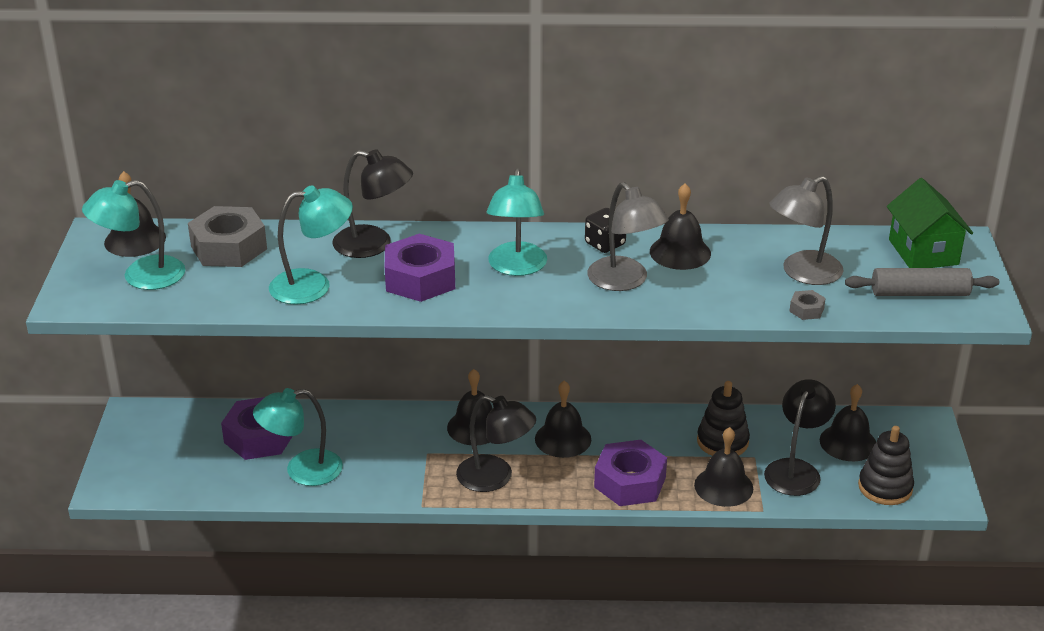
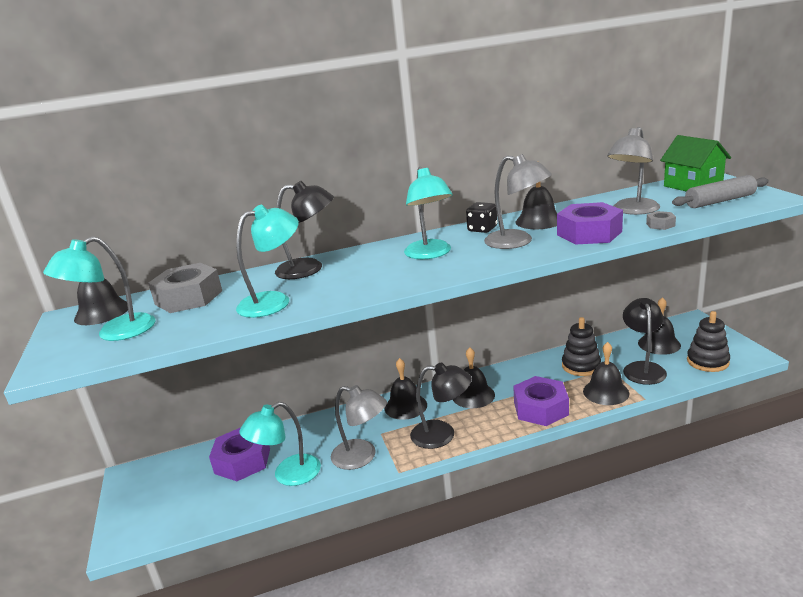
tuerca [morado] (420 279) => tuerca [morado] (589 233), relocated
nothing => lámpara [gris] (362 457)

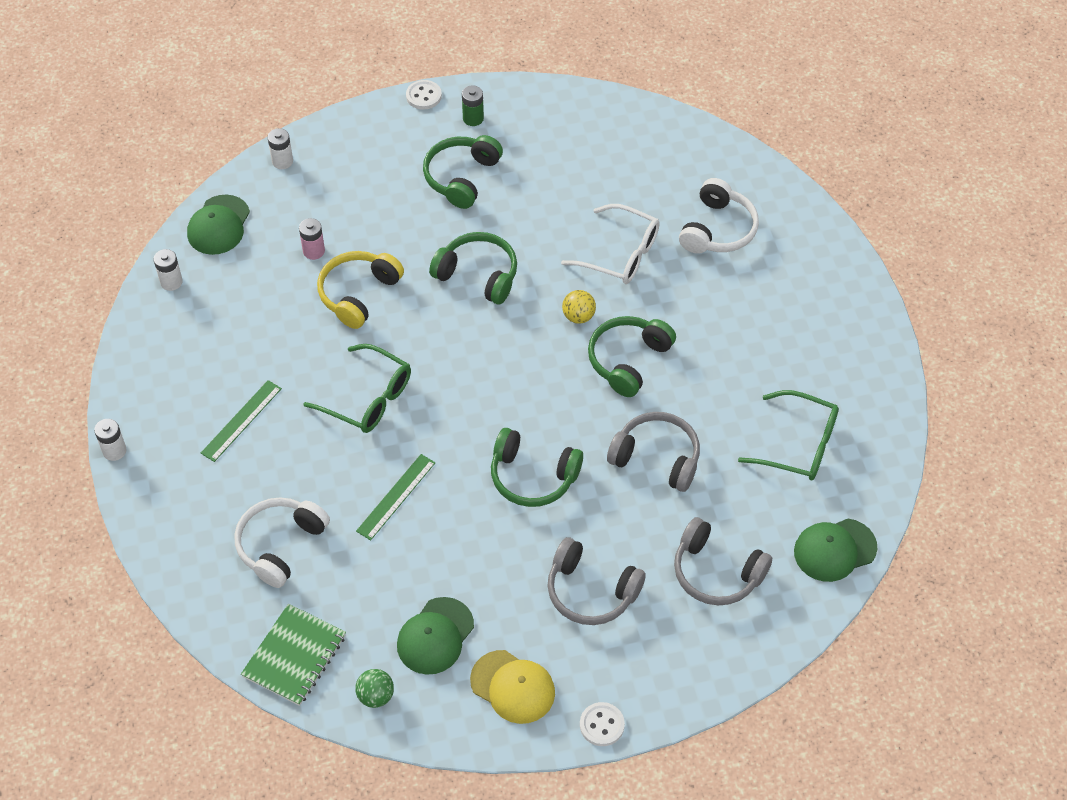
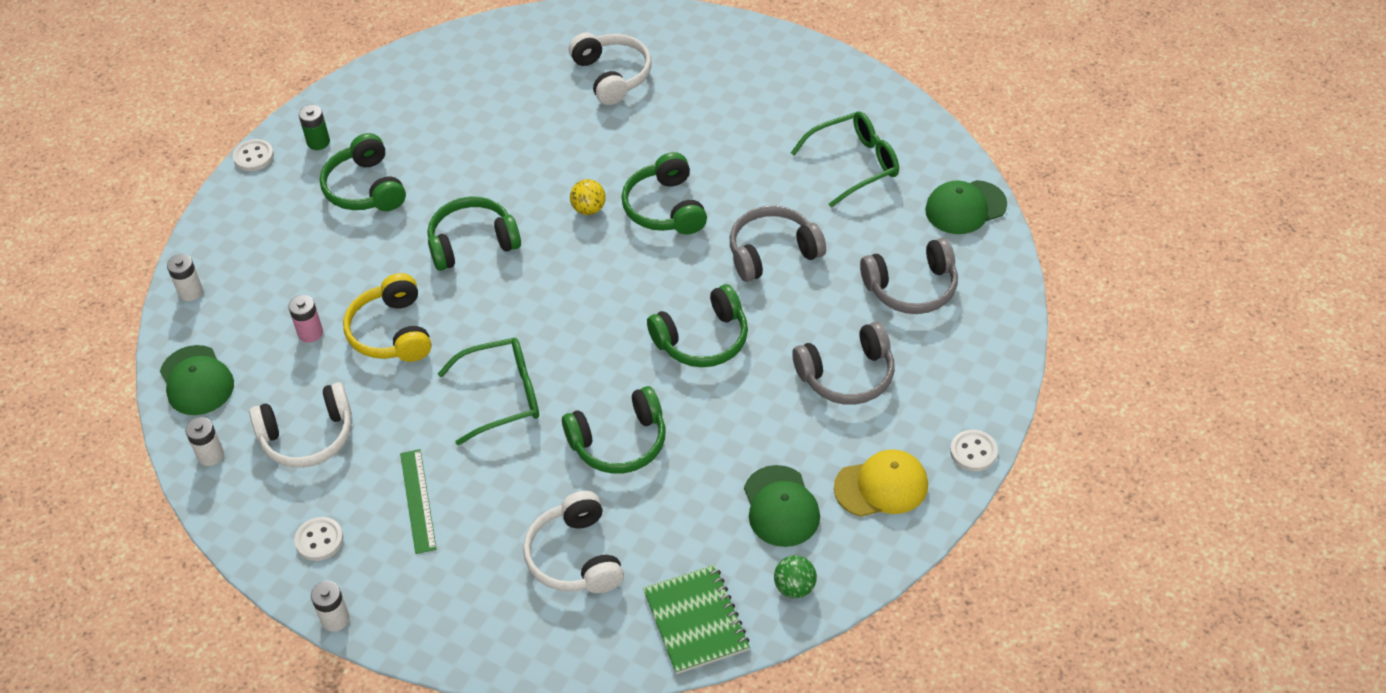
regla [verde] (396 496) => auriculares [verde] (619 442)
gafas [blanco] (620 254) => nothing
gorra [verde] (834 550) => gorra [verde] (965 207), 45 degrees clockwise
nothing => auriculares [blanco] (308 437)
nothing => botón [blanco] (319 540)

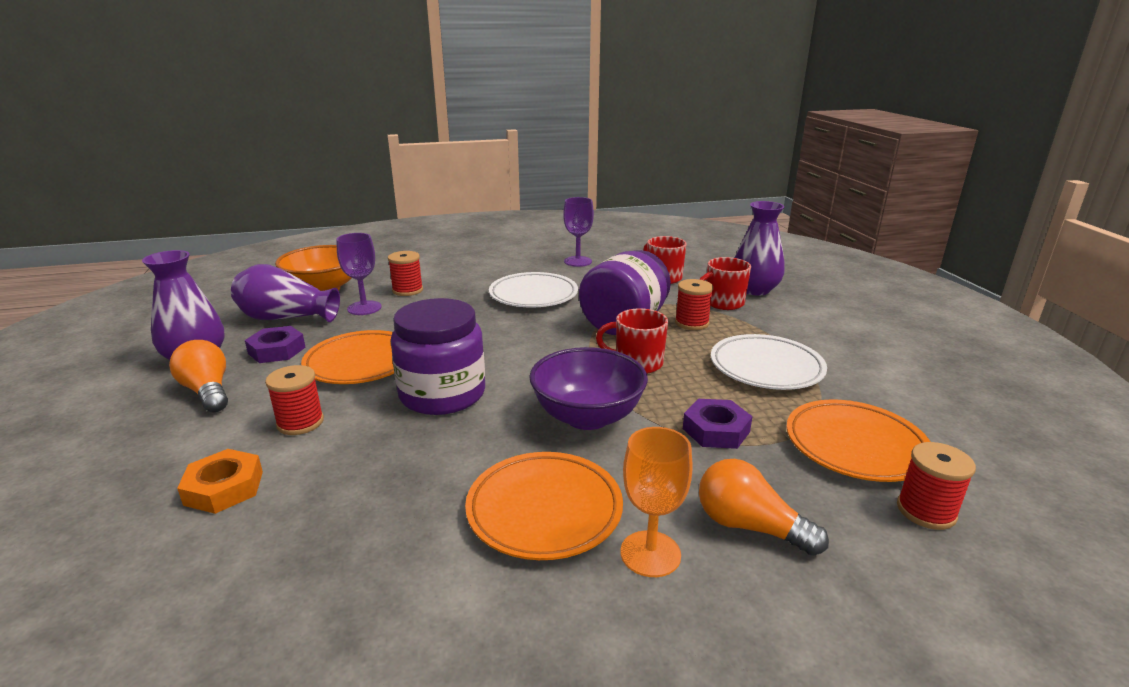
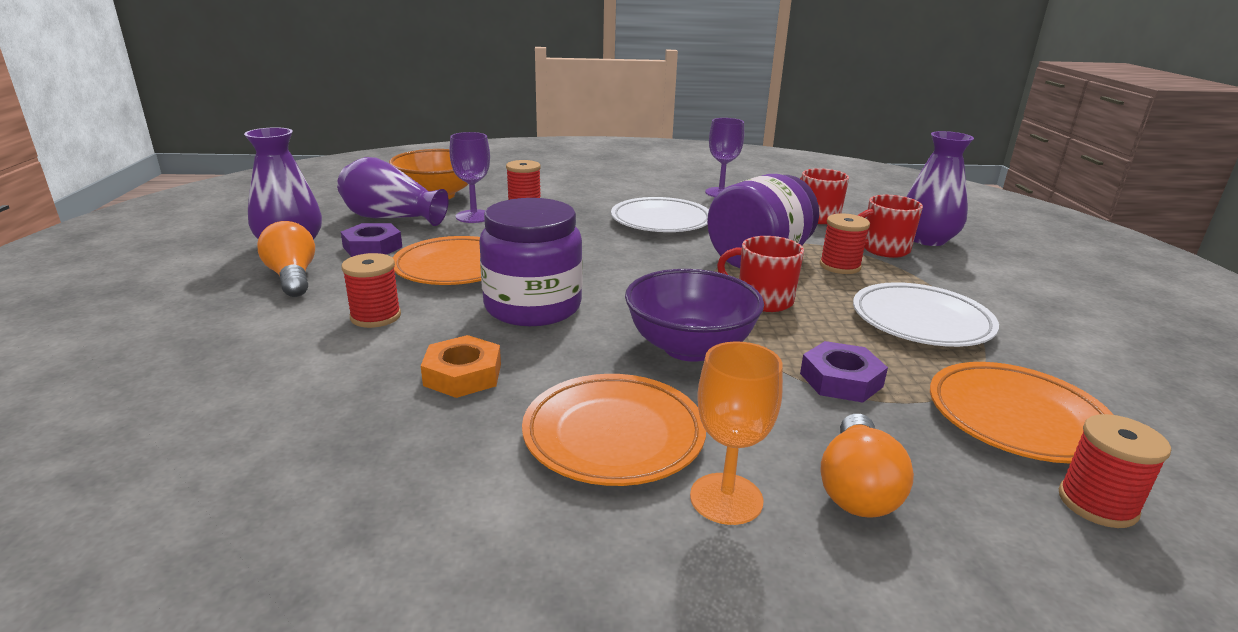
tuerca [naranja] (224 488) => tuerca [naranja] (463 374), relocated
bombilla [naranja] (749 526) => bombilla [naranja] (857 488), 120 degrees counterclockwise

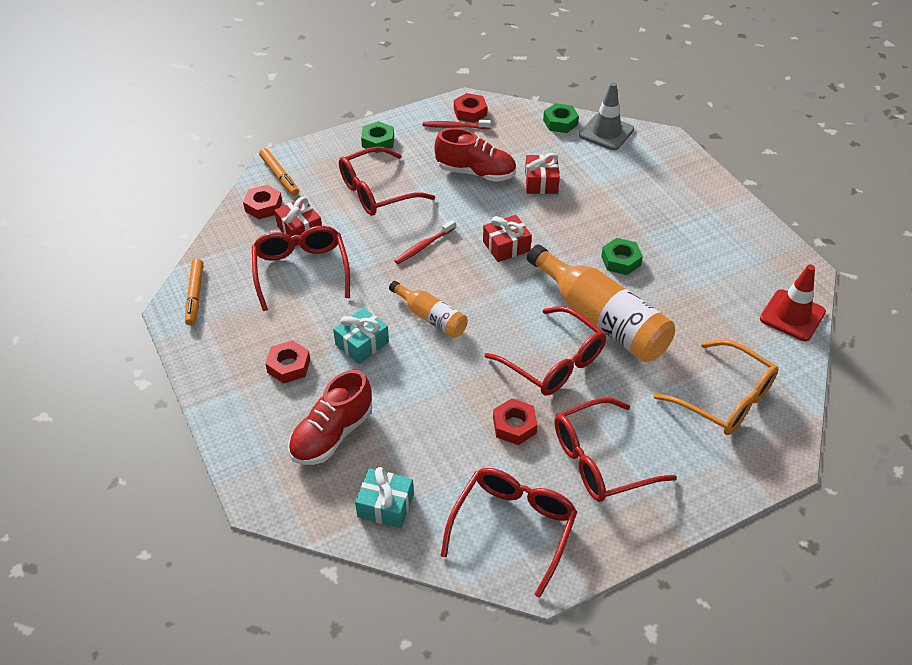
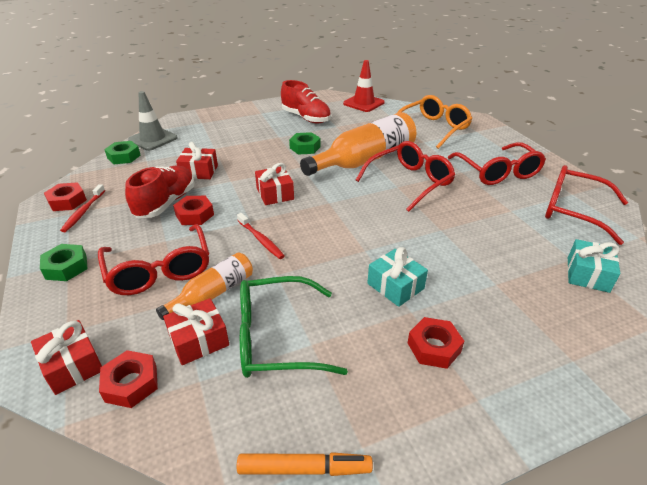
gafas [rojo] (301 271) => gafas [verde] (276 338)
rotulador [naranja] (279 176) => regalo [rojo] (73 365)
zapato [rojo] (332 434) => zapato [rojo] (306 118), relocated
botella [naranja] (431 317) => botella [naranja] (213 293), relocated
tuerca [rojo] (514 425) => tuerca [rojo] (194 215), relocated

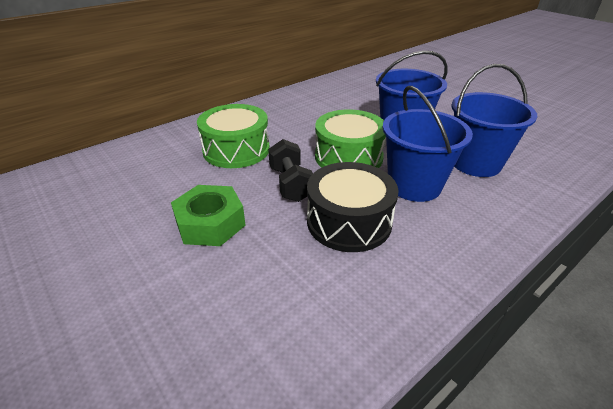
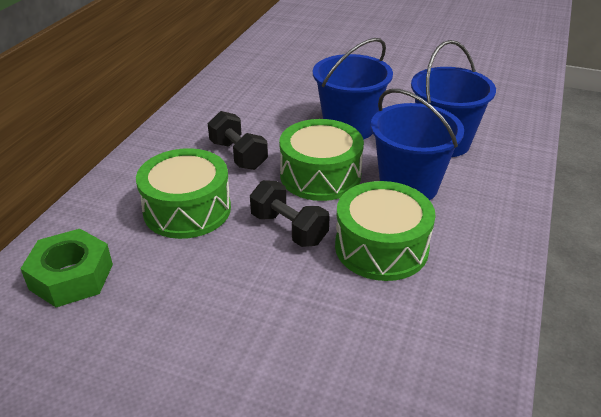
tuerca [verde] (210 223) => tuerca [verde] (71 276), relocated
tambor [negro] (349 221) => tambor [verde] (381 247)
nothing => mancuerna [negro] (238 155)

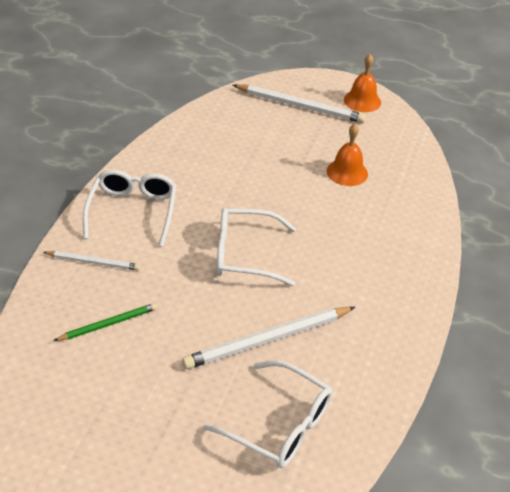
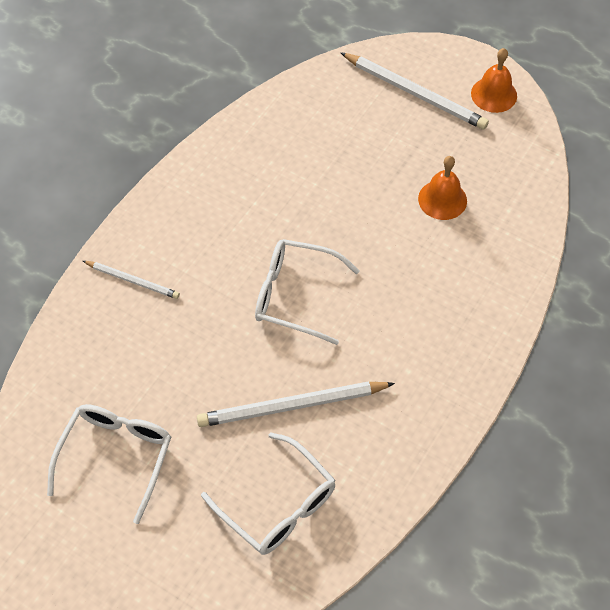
lápiz [verde] (108 324) => nothing
gafas [blanco] (133 210) => gafas [blanco] (116 455), relocated

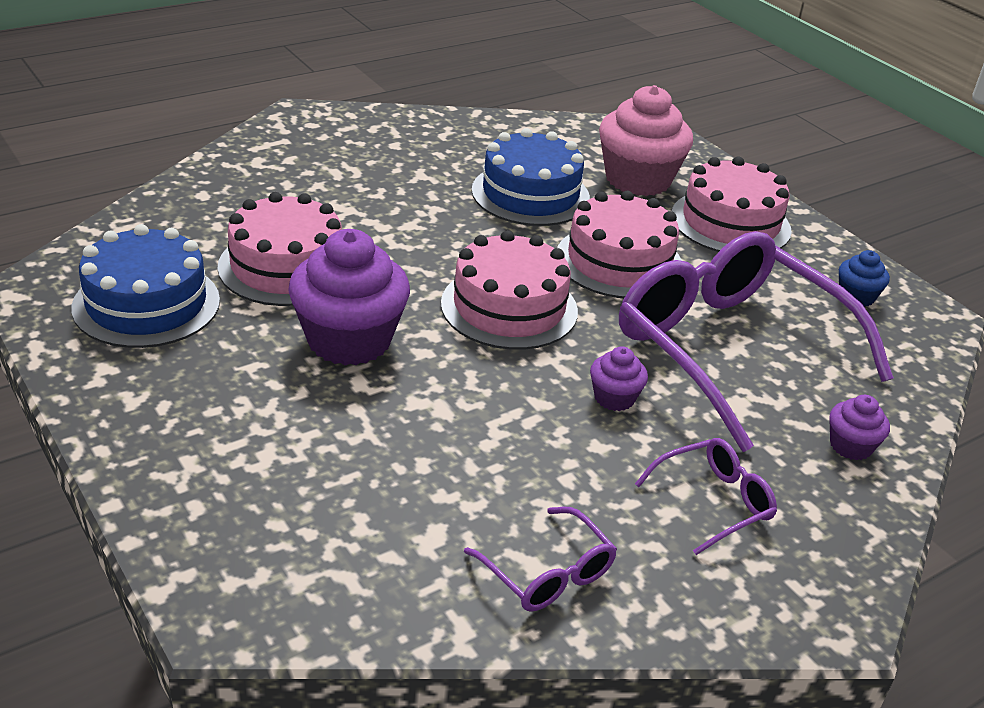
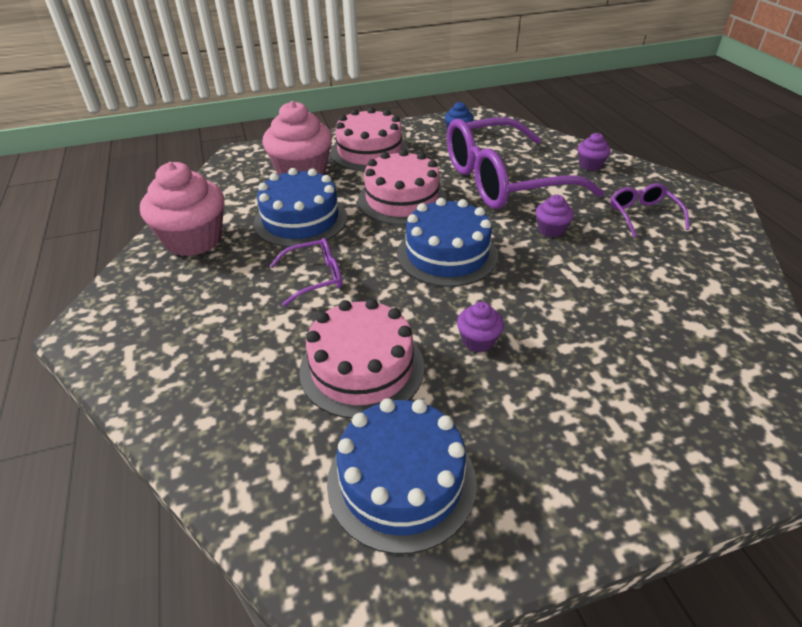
magdalena [morado] (349 340) => magdalena [morado] (478 341), x0.47
tarta [rosa] (509 307) => tarta [azul] (447 254)
gafas [morado] (548 573) => gafas [morado] (315 277), relocated
nothing => magdalena [rosa] (194 240)

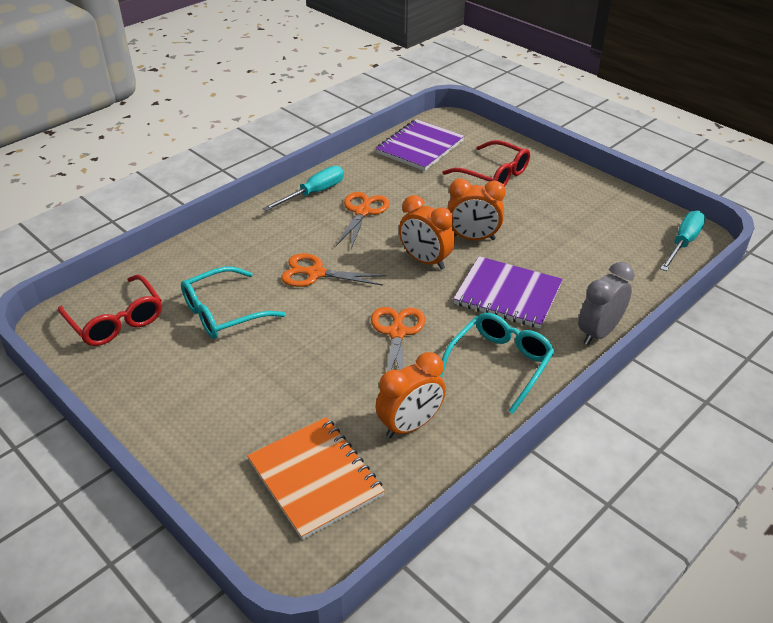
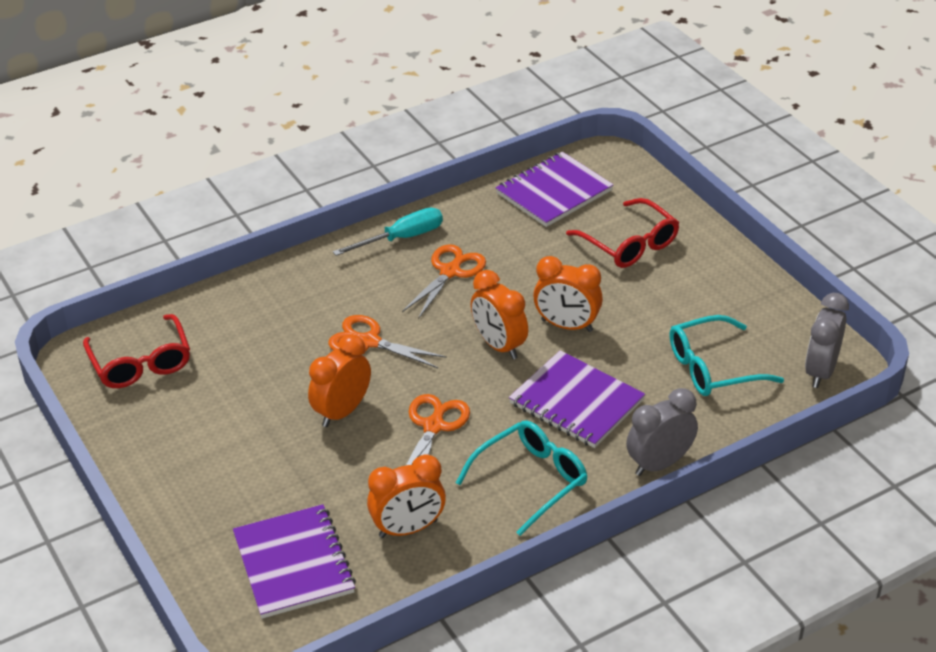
gafas [turquesa] (224 313) => gafas [turquesa] (713 367), relocated
cuaderno [naranja] (315 478) => cuaderno [morado] (294 563)
destornillador [turquesa] (683 243) => despertador [gris] (820 371)
nothing => despertador [naranja] (342 412)

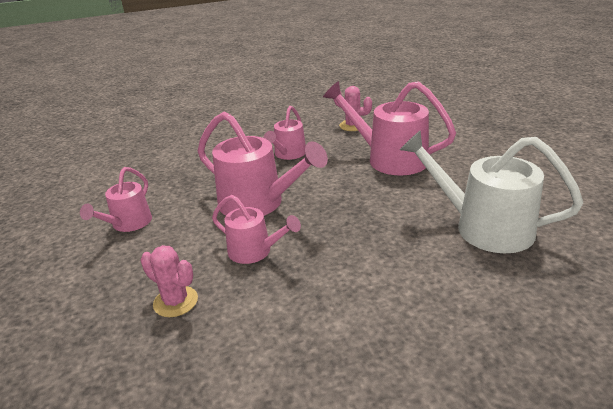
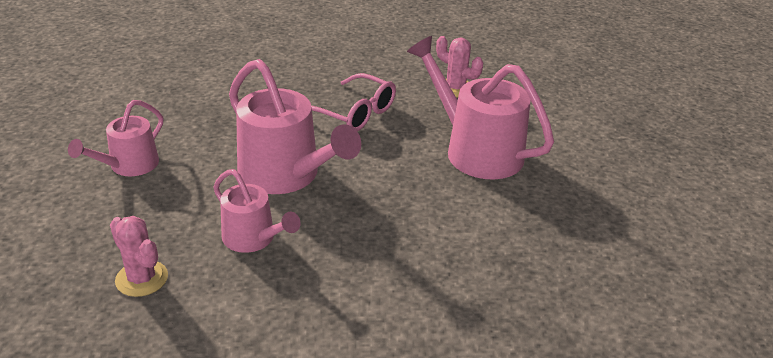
regadera [rosa] (288 154) => gafas [rosa] (354 113)
regadera [blanco] (483 227) => nothing

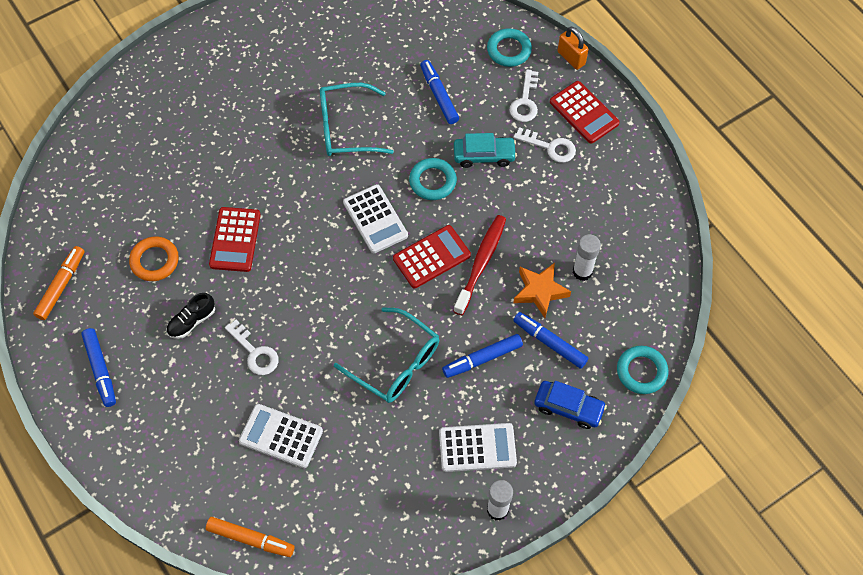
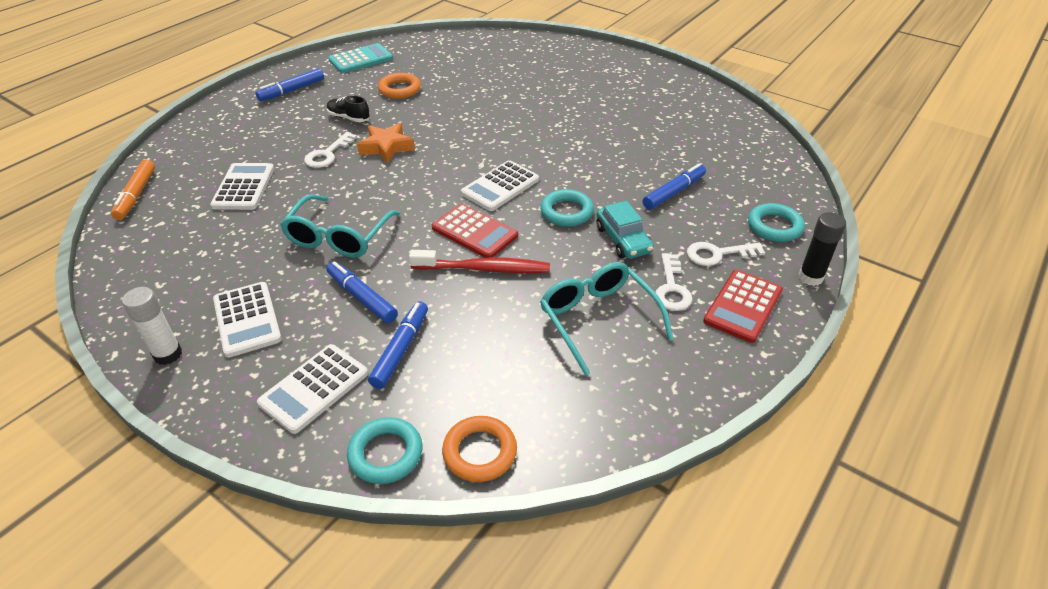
rotulador [naranja] (61 286) => calculadora [turquesa] (361 59)
calculadora [rojo] (235 240) => nothing
gafas [turquesa] (347 128) => gafas [turquesa] (598 320), relocated
estrella [naranja] (540 291) => estrella [naranja] (386 147), relocated
coche [azul] (568 407) => calculadora [blanco] (314 388)
candado [naranja] (571 58) => barra de pegamento [negro] (810 277)
barra de pegamento [blanco] (582 271) => nothing
nothing => anillo [naranja] (480 452)

